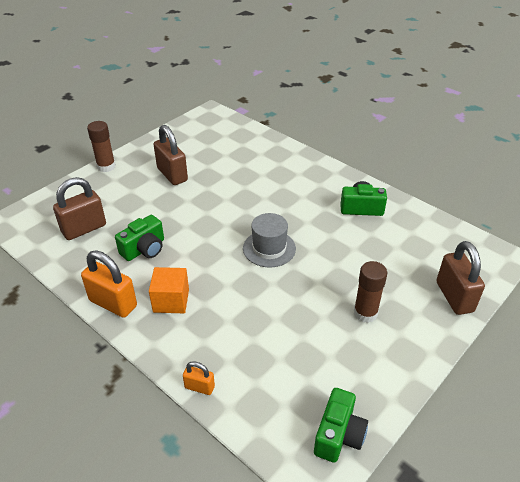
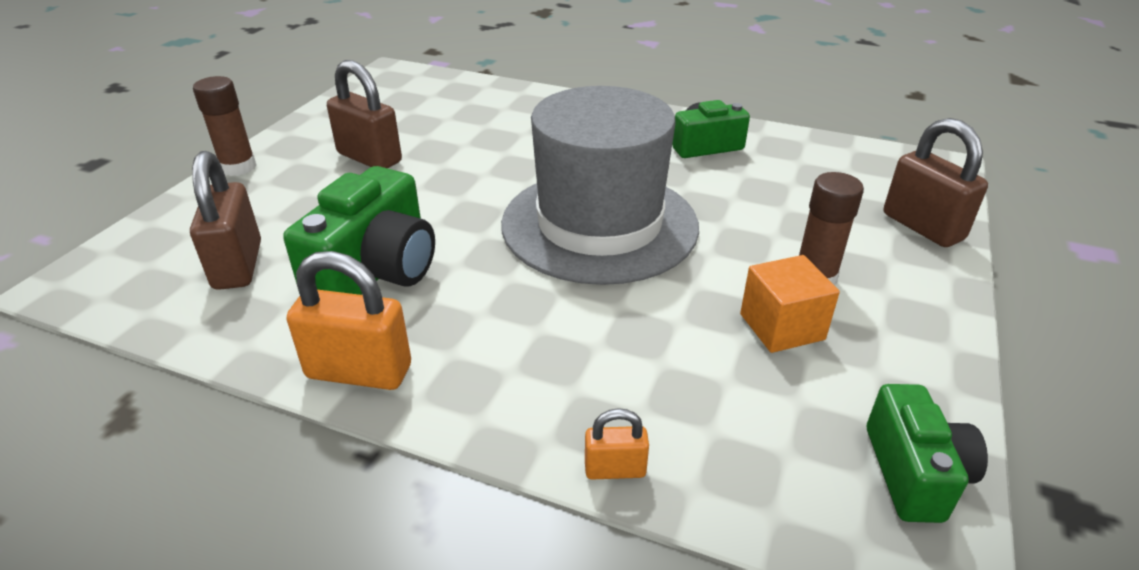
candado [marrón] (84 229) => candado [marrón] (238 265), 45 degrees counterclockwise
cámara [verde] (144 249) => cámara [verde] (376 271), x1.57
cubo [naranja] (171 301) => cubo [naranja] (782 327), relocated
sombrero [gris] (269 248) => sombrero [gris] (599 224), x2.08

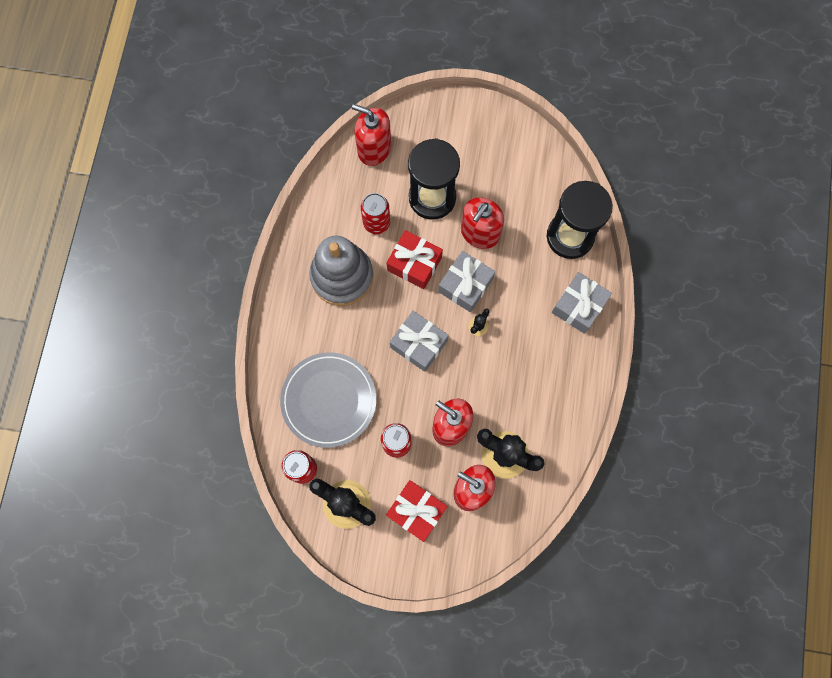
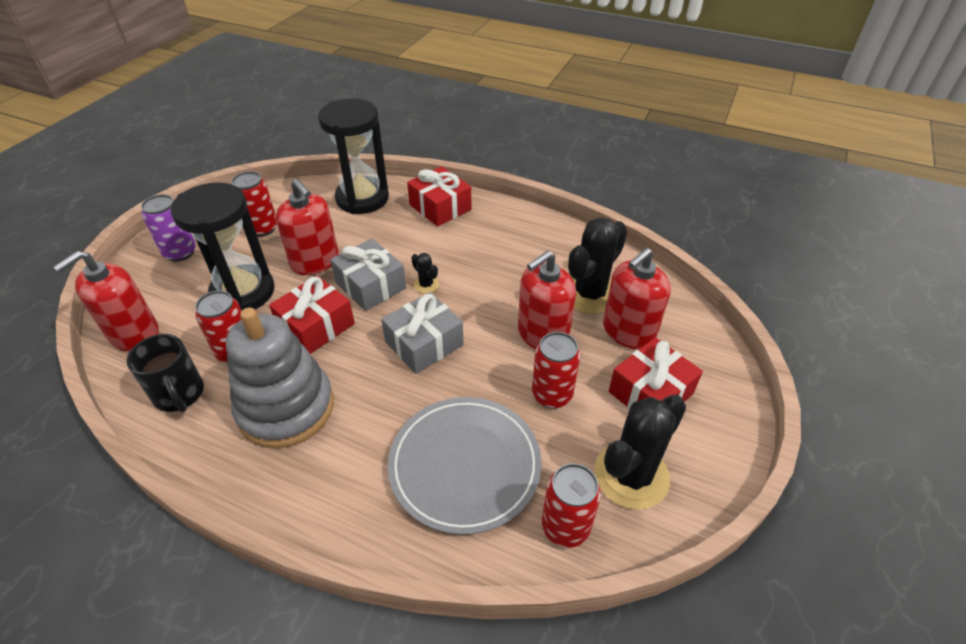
regalo [gris] (579 306) => regalo [rojo] (440 207)
nothing => taza [negro] (179 394)
nothing => lata [morado] (180 253)
nothing => lata [rojo] (262 228)

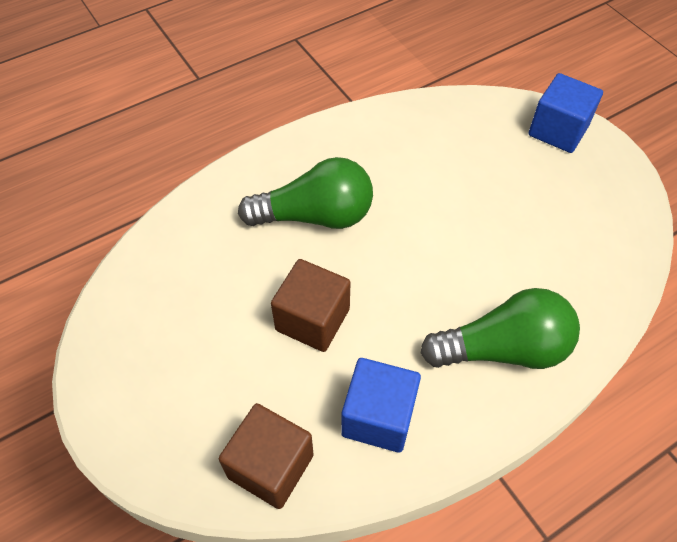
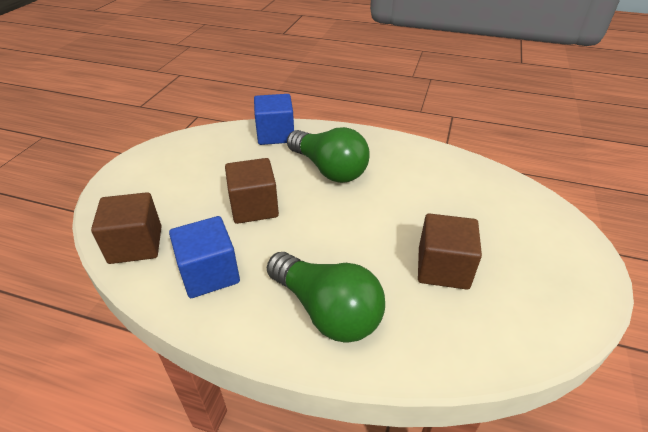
cubo [azul] (558 130) => cubo [azul] (275 134), relocated
nothing => cubo [marrón] (443 268)

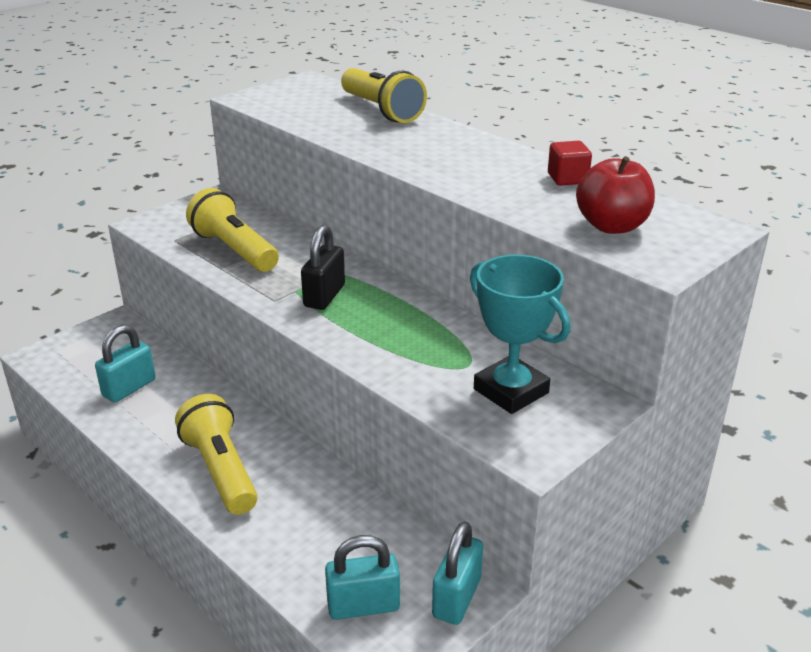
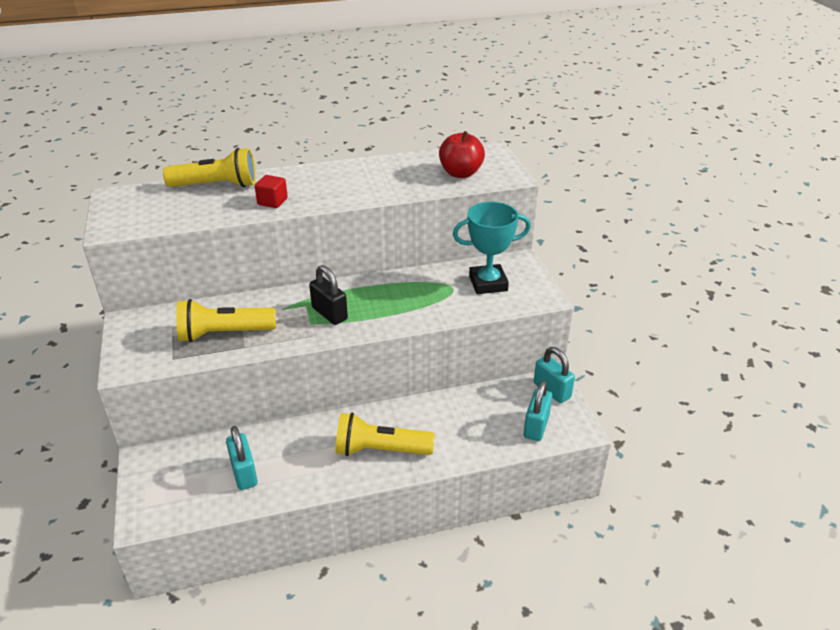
cubo [rojo] (567 178) => cubo [rojo] (272 202), relocated

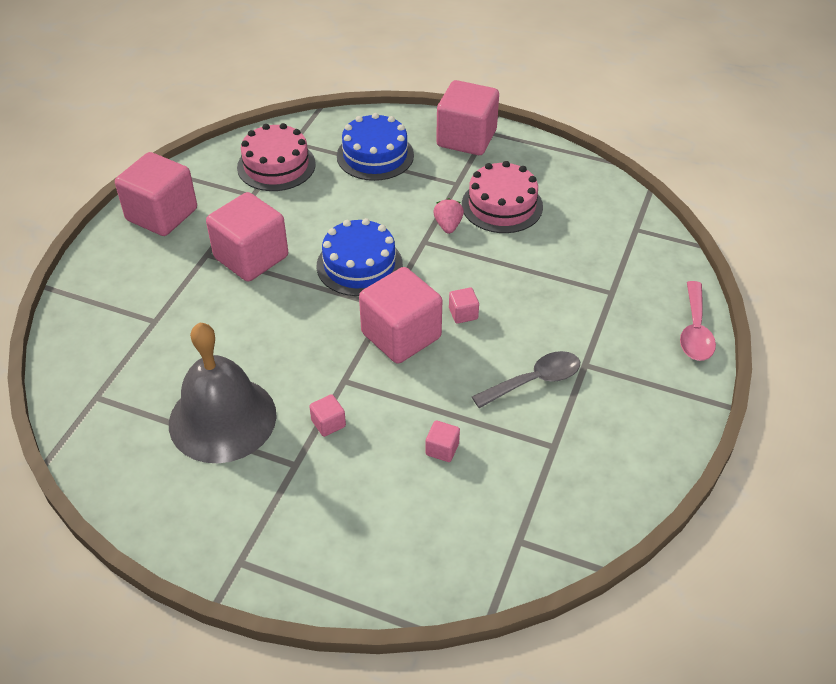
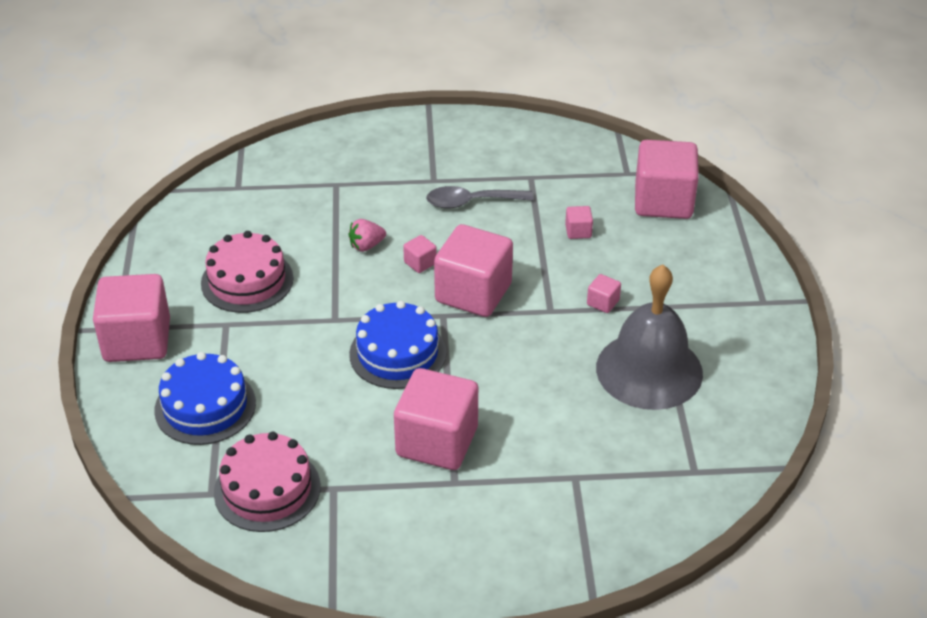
cubo [rosa] (162 215) => cubo [rosa] (663 201), relocated
fresa [rosa] (448 225) => fresa [rosa] (366 246), relocated
cuchara [gris] (534 381) => cuchara [gris] (471 202), 45 degrees counterclockwise
cuchara [rosa] (695 330) => nothing

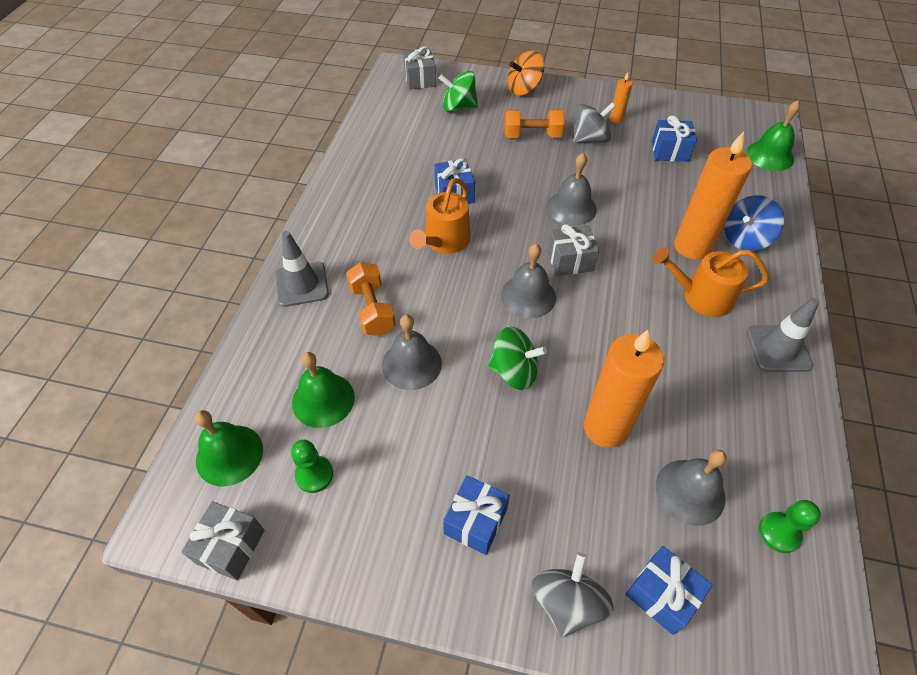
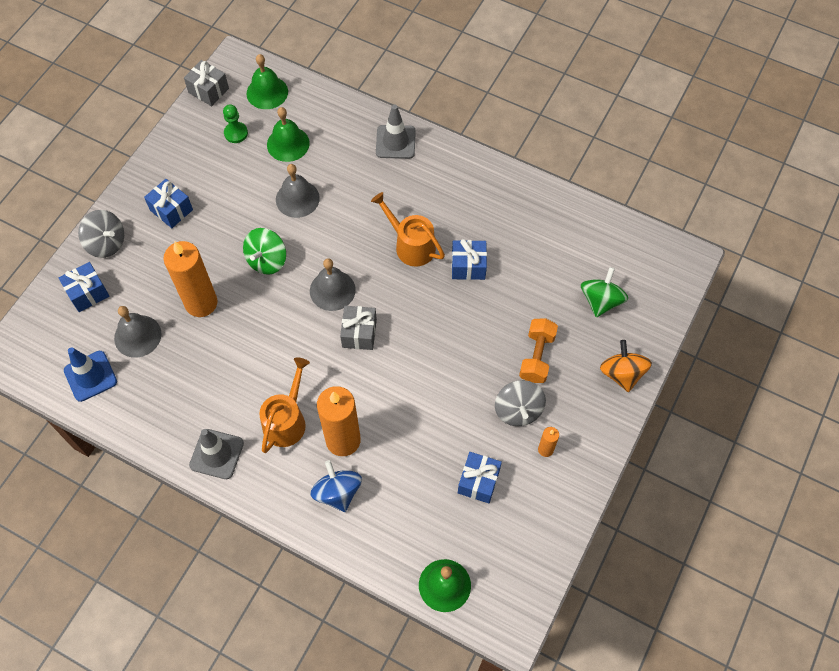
mancuerna [naranja] (372 310) => nothing
regalo [gris] (420 79) => nothing
campana [gris] (571 208) => nothing
peón [verde] (779 533) => cono de tráfico [azul] (90 376)

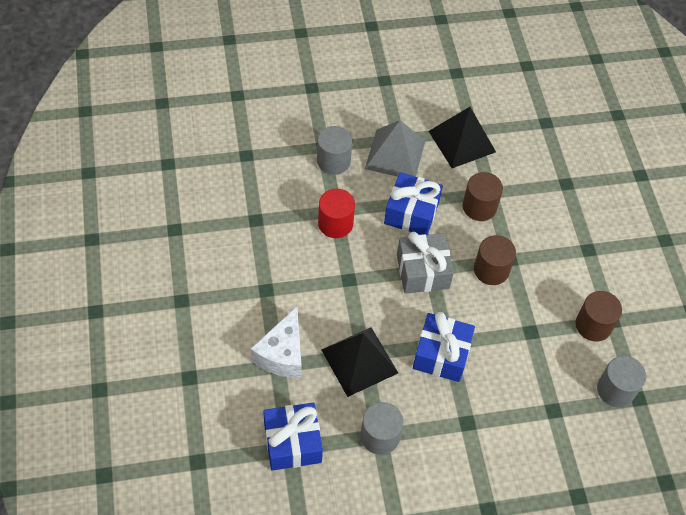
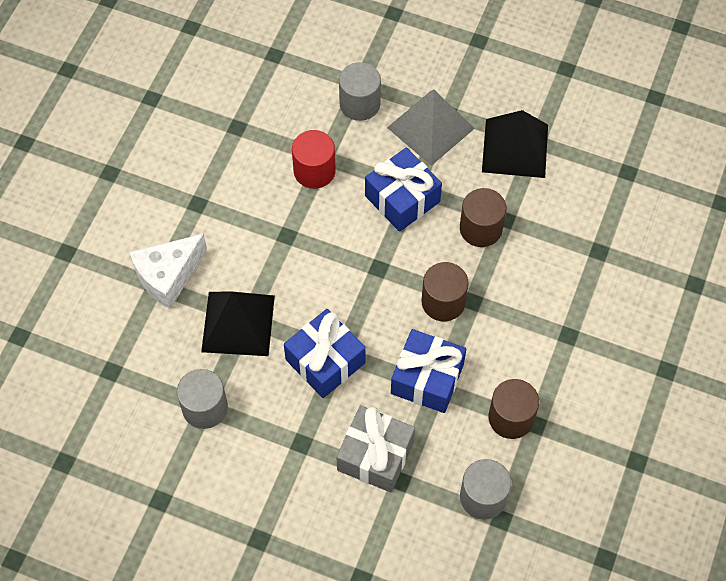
regalo [azul] (292 443) => regalo [azul] (427 378), relocated
regalo [gris] (422 271) => regalo [gris] (375 456), relocated

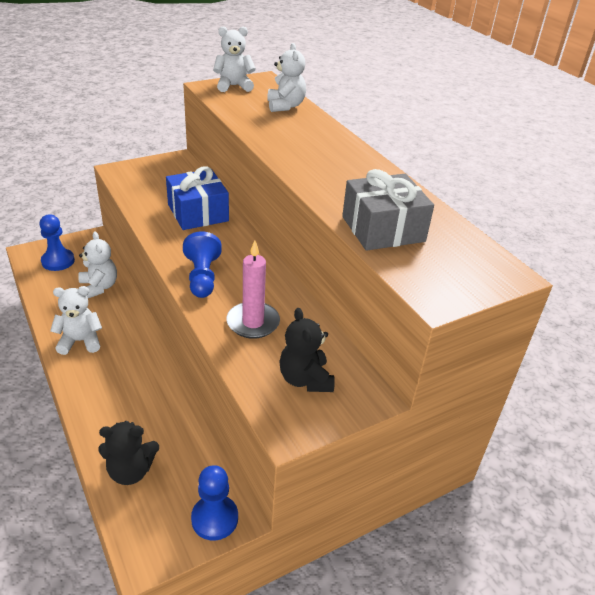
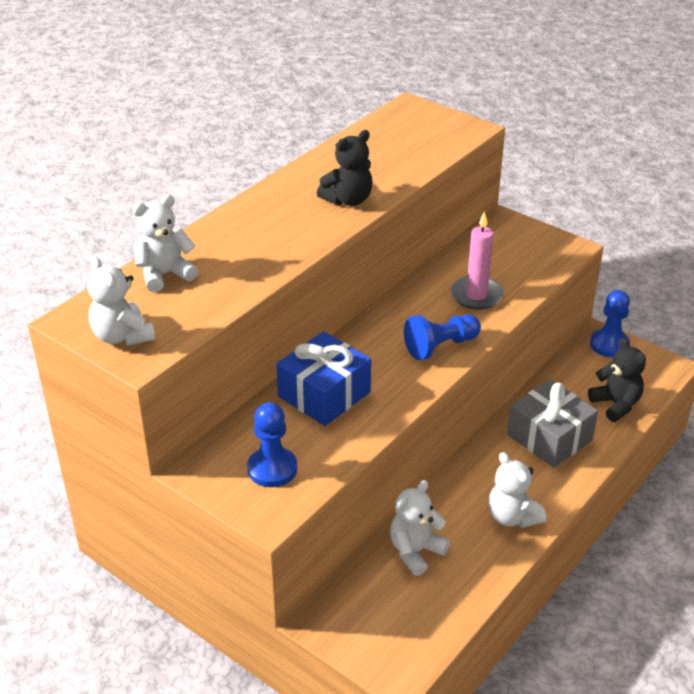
peón [azul] (58 261) => peón [azul] (272 469), relocated
osito [negro] (305 379) => osito [negro] (348 200), relocated
regalo [gris] (383 229) => regalo [gris] (549 437), relocated

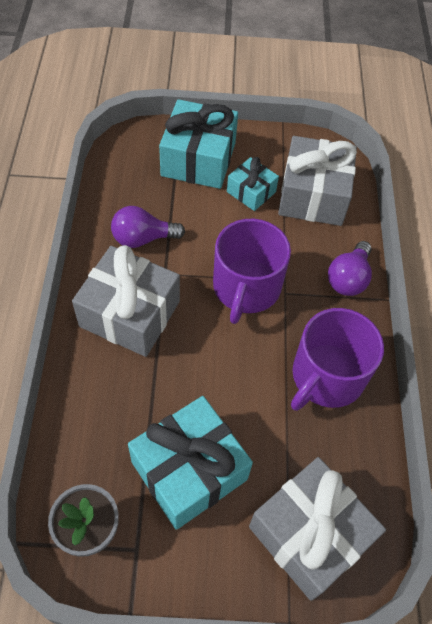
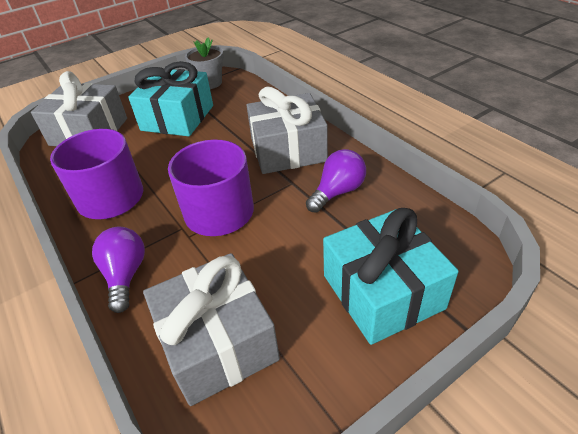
regalo [turquesa] (251 192) => nothing

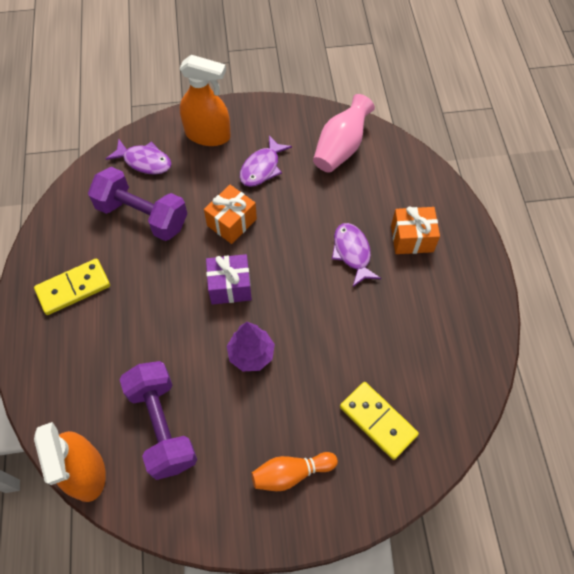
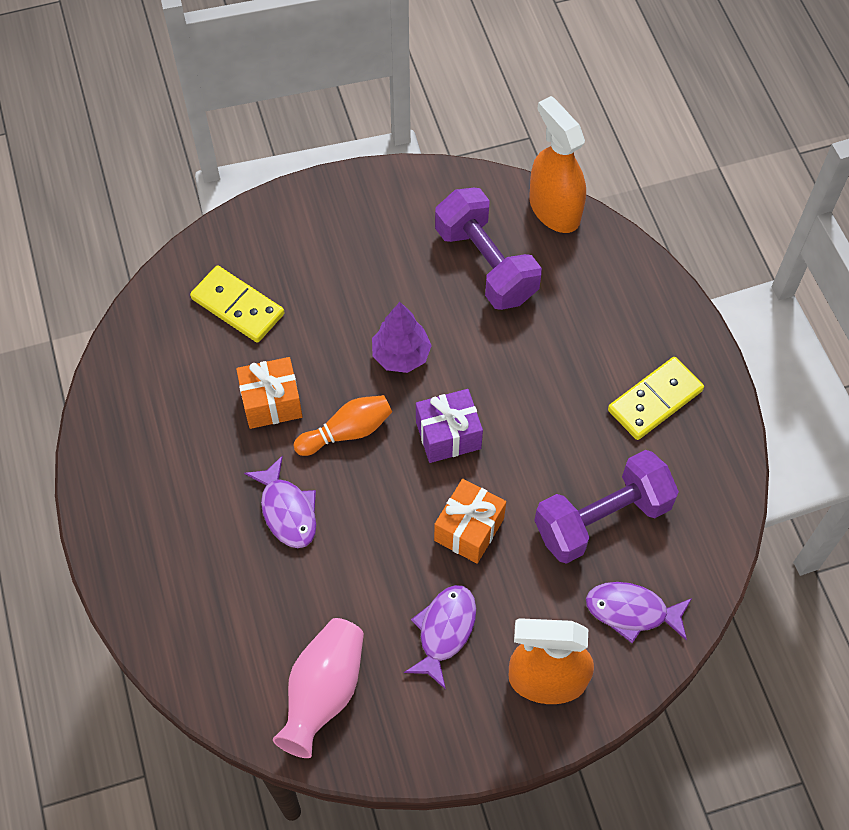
mancuerna [morado] (142 216) => mancuerna [morado] (602 518), 45 degrees counterclockwise
bolo [naranja] (291 473) => bolo [naranja] (347 432), relocated
regalo [naranja] (412 238) => regalo [naranja] (271 403), relocated

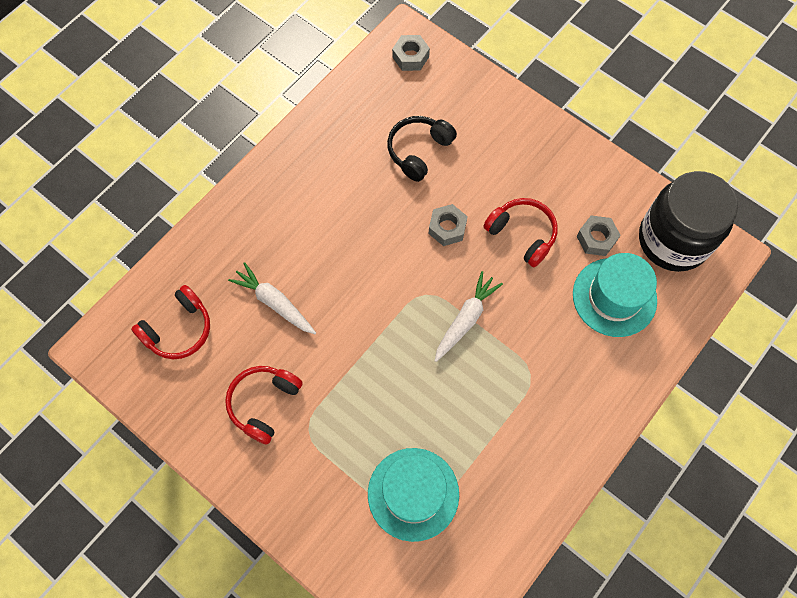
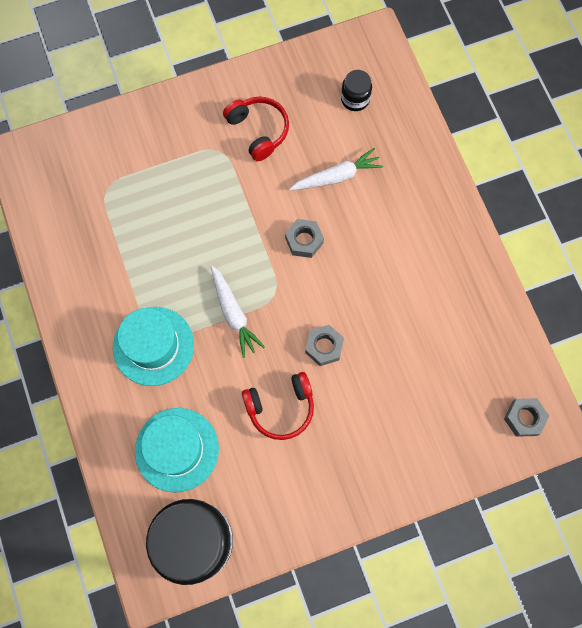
auriculares [rojo] (179 329) => tarro [negro] (355 99)
sombrero [turquesa] (413 494) => sombrero [turquesa] (153 346), relocated
auriculares [negro] (418 151) => nothing
tuerca [gris] (596 239) => tuerca [gris] (304 241), relocated

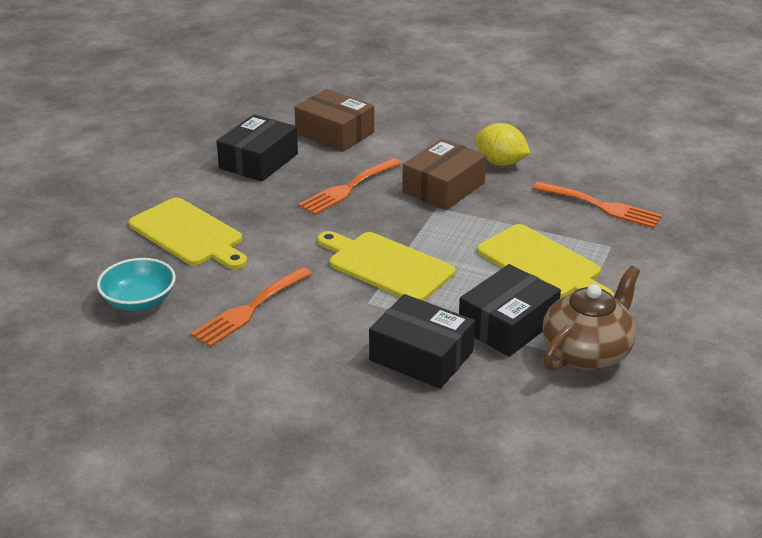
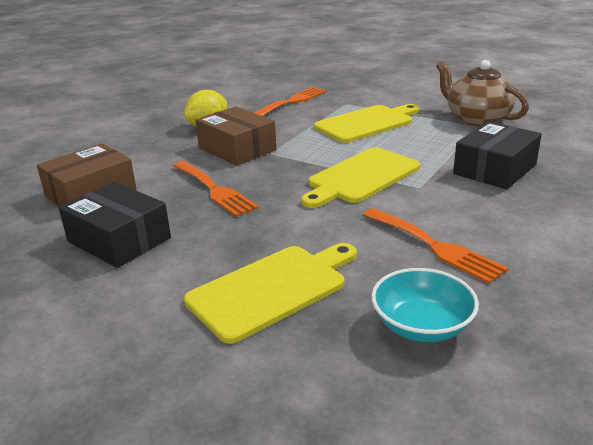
caja [negro] (507 324) => nothing

